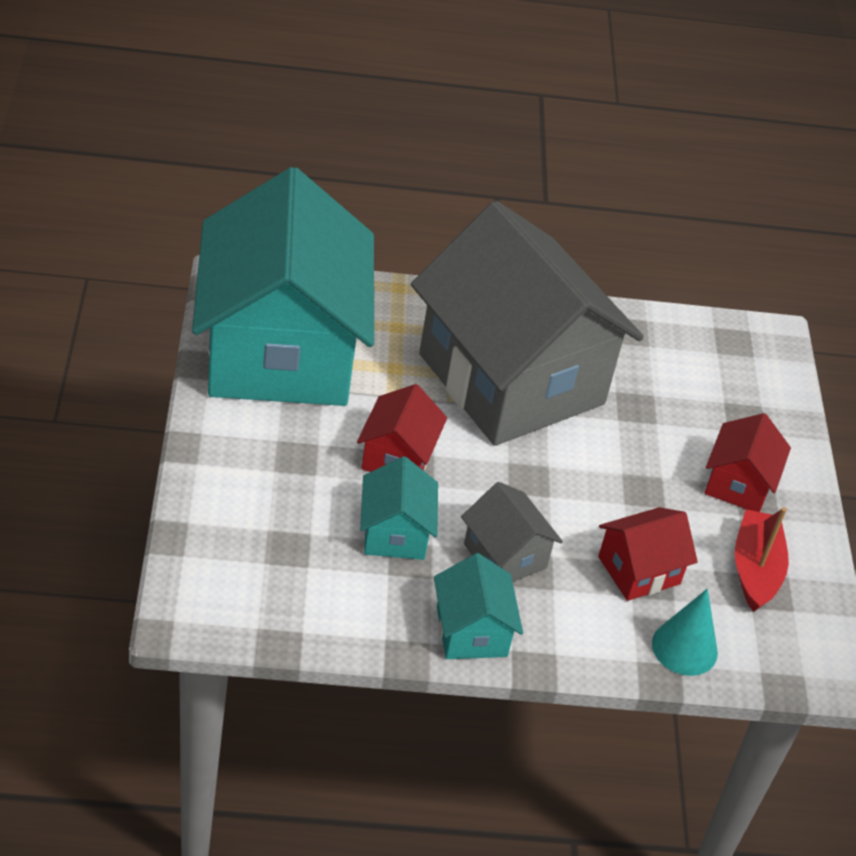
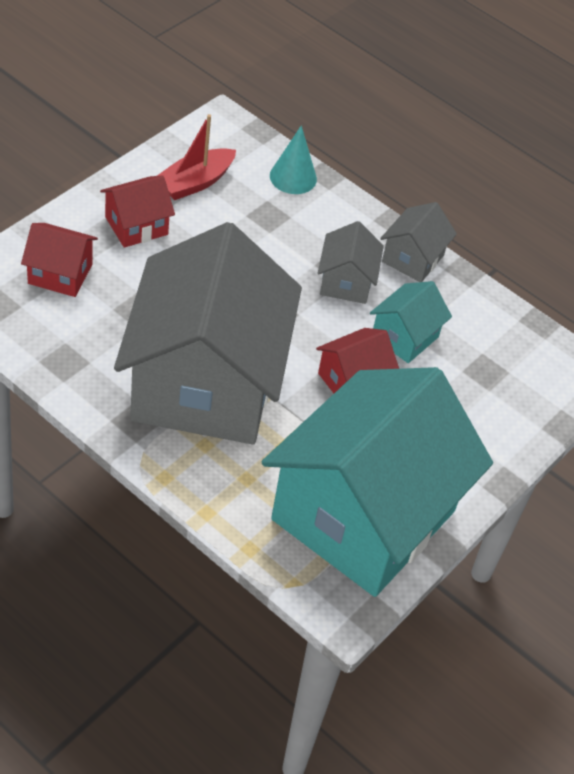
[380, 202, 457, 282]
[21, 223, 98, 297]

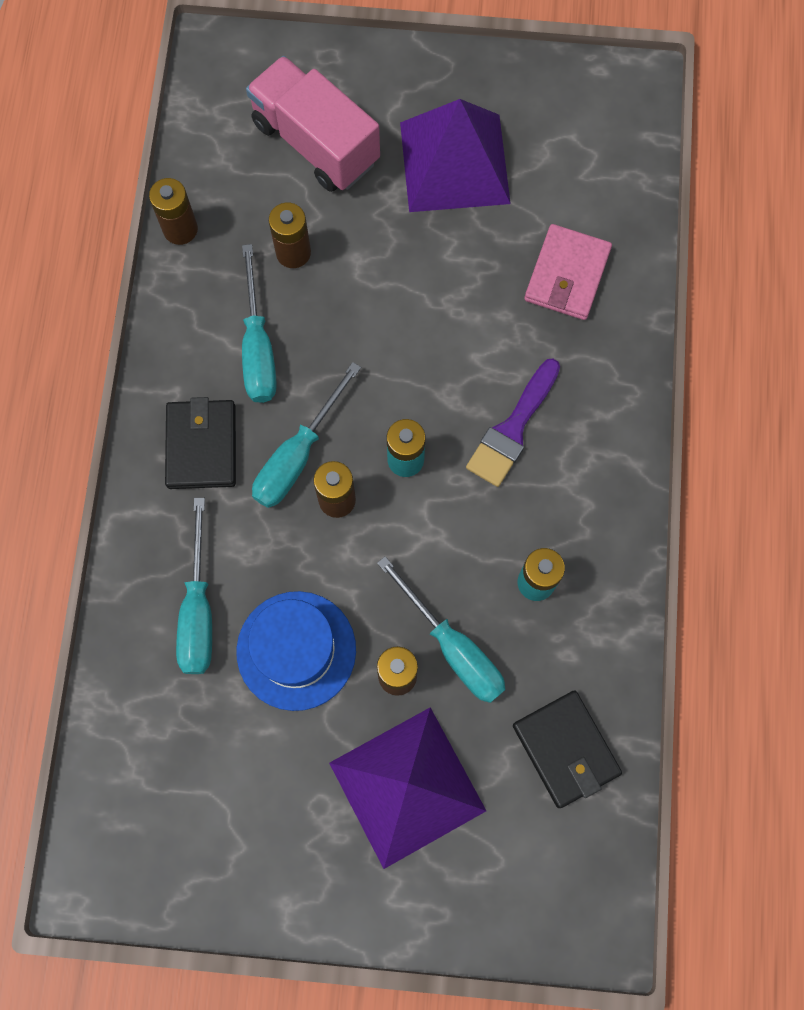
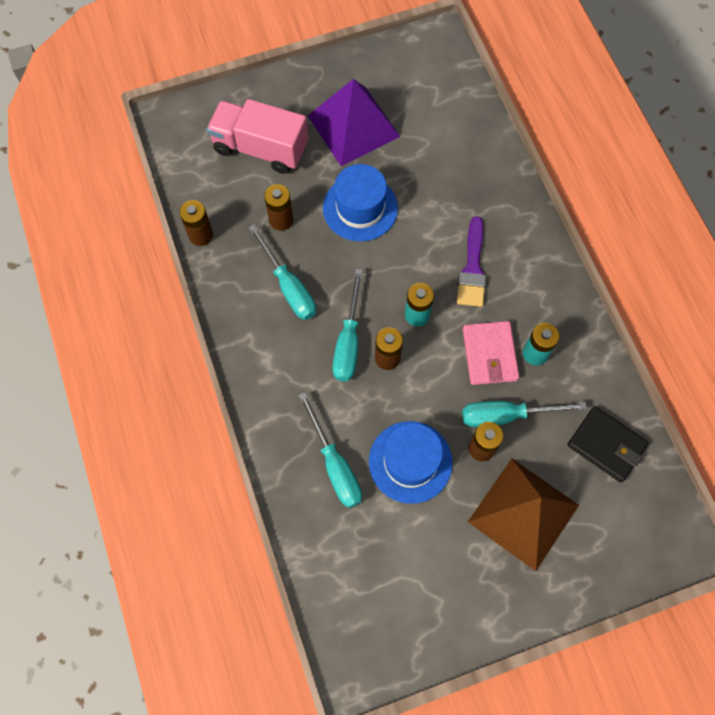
[165, 397, 236, 489] (first image)
[468, 458, 579, 571]
[462, 401, 587, 427]
[463, 321, 519, 385]
[323, 164, 398, 241]

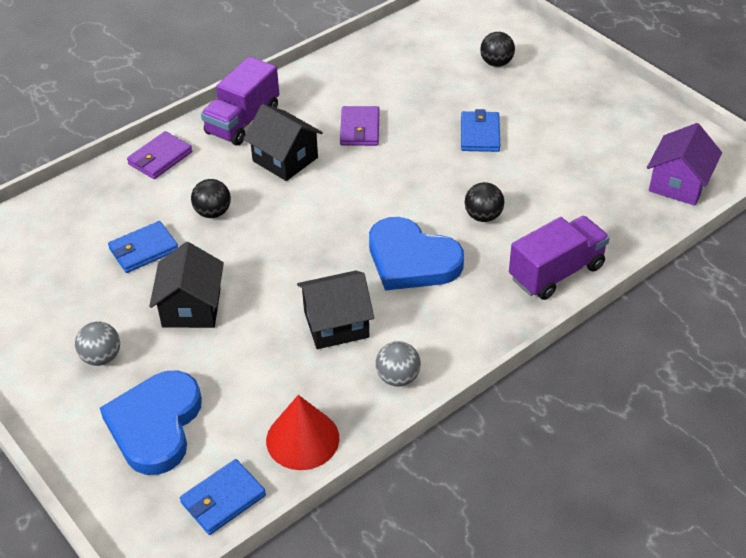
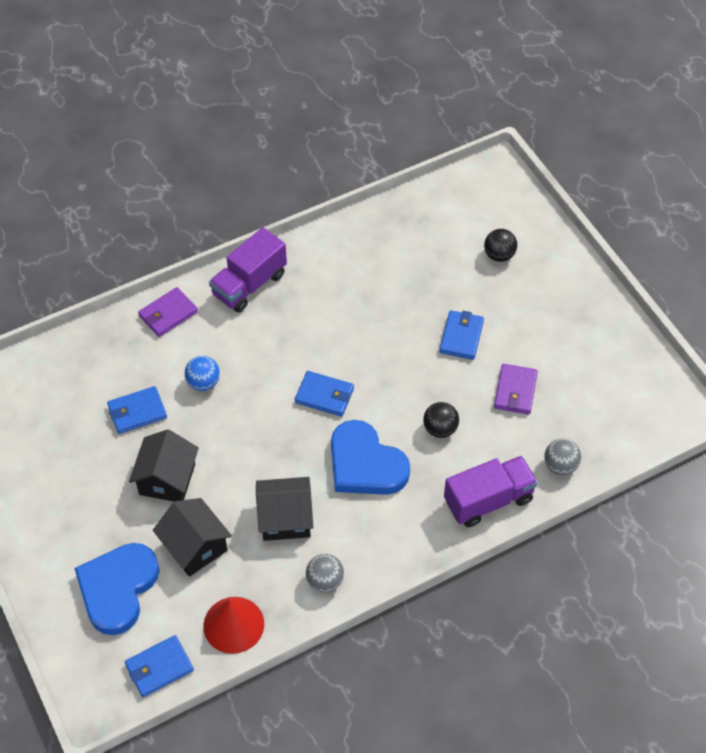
[544, 439, 581, 475]
[185, 356, 220, 391]
[153, 498, 232, 577]
[494, 364, 538, 415]
[647, 123, 722, 206] (first image)
[295, 371, 354, 417]

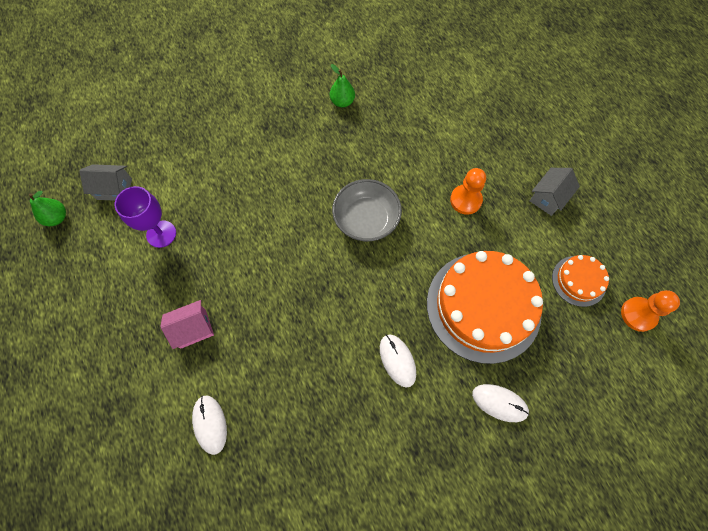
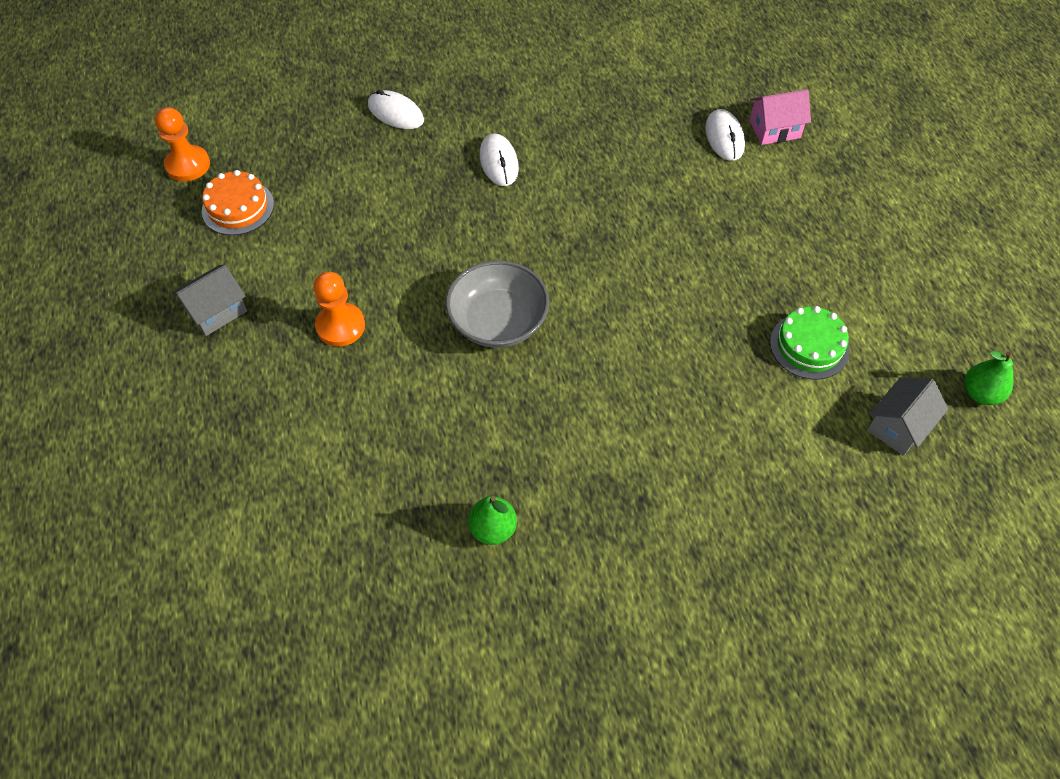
[867, 377, 948, 456]
[770, 306, 850, 380]
[749, 89, 811, 145]
[427, 251, 543, 364] (first image)

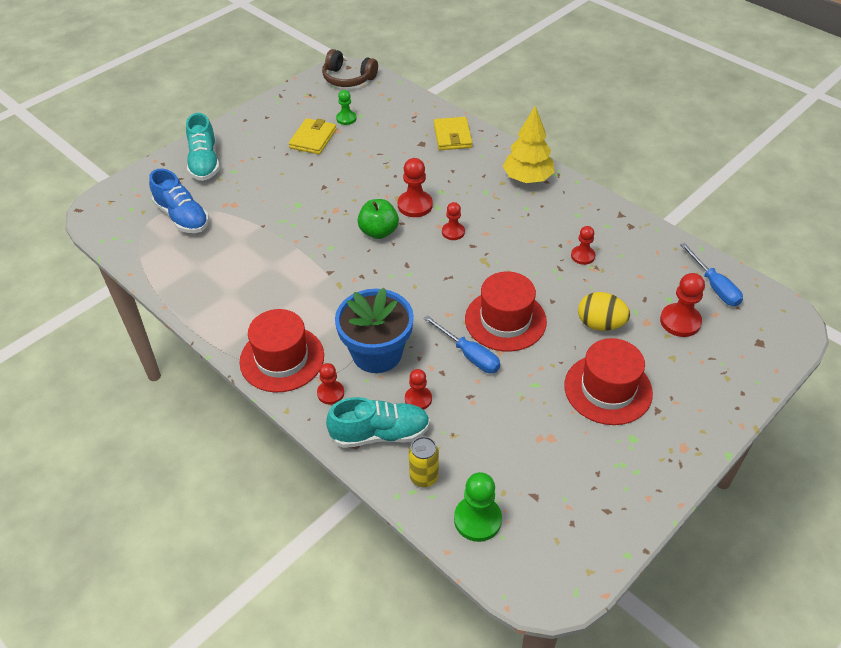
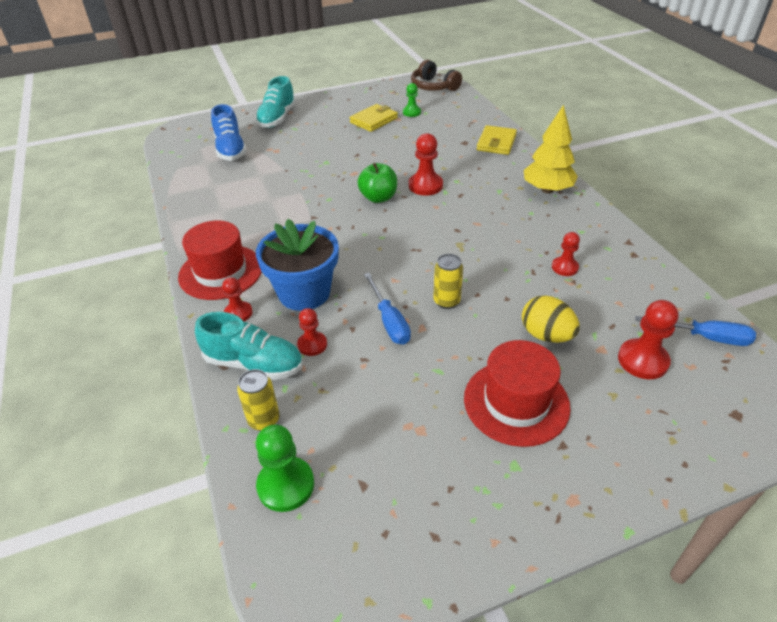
[442, 202, 465, 240] (first image)
[433, 254, 463, 309]
[635, 316, 756, 346]

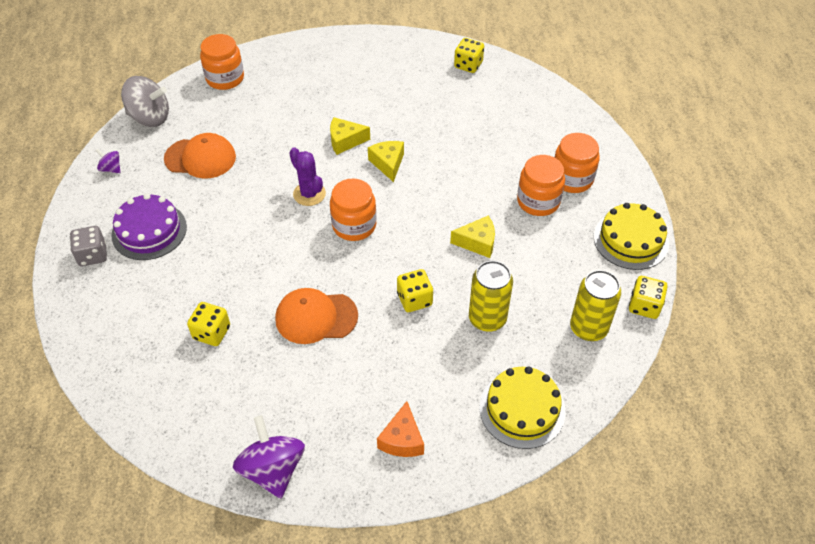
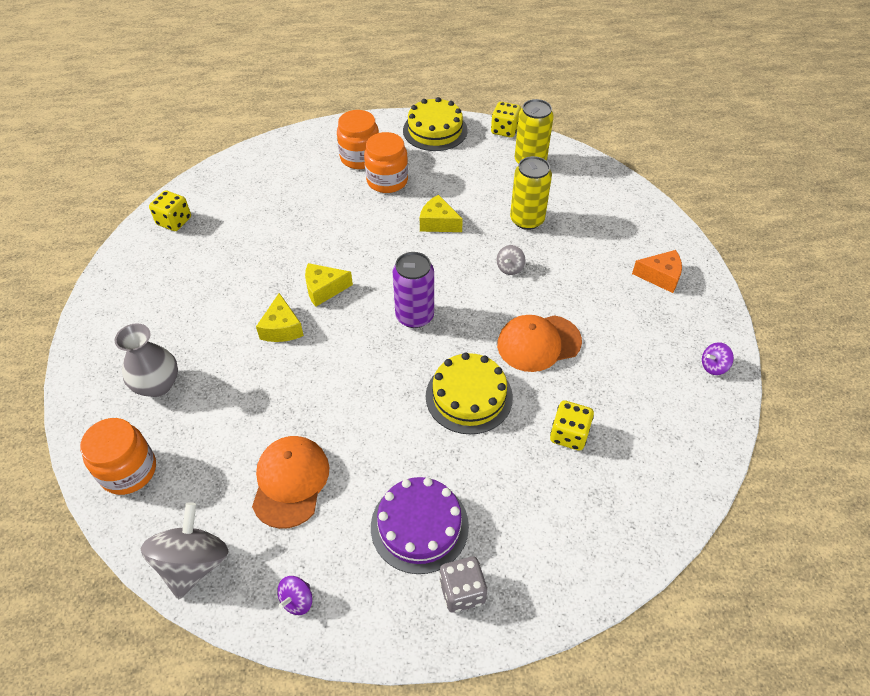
[702, 342, 734, 375]
[497, 315, 582, 372]
[289, 147, 326, 206] (first image)
[392, 252, 434, 328]
[497, 245, 525, 275]
[420, 195, 463, 232]
[426, 353, 513, 434]
[115, 323, 178, 397]

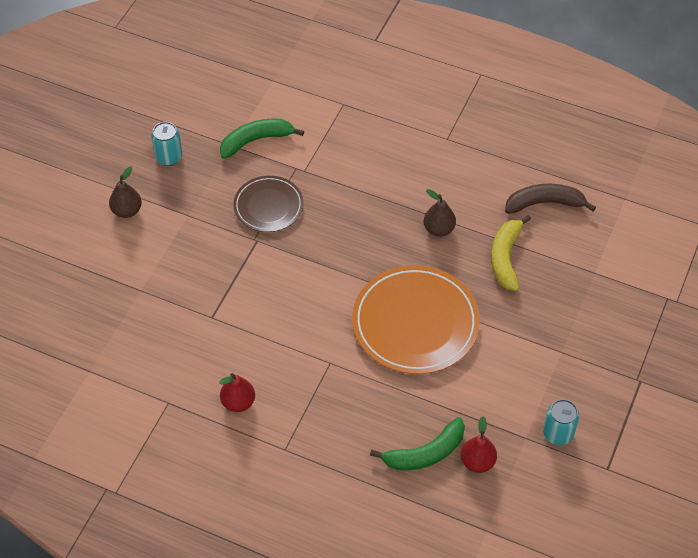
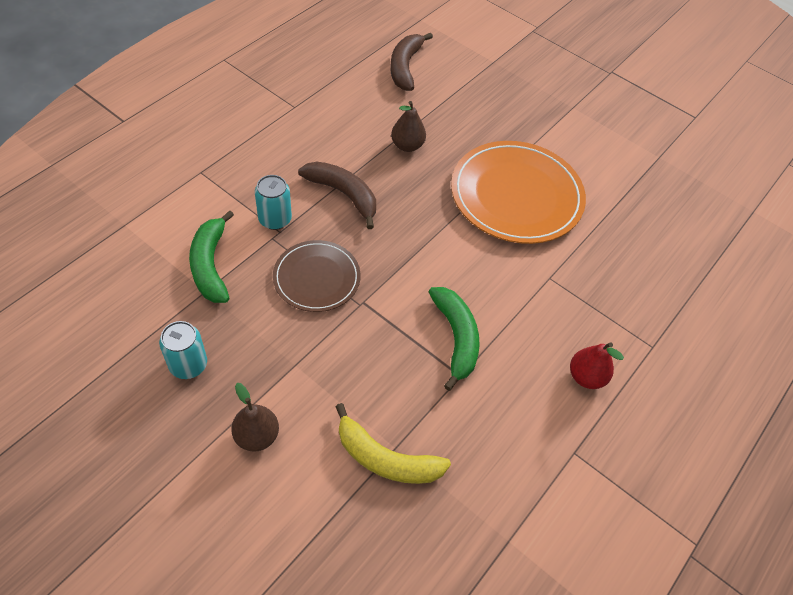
[429, 287, 480, 391]
[461, 416, 497, 473] (first image)
[335, 403, 451, 484]
[255, 175, 292, 230]
[298, 162, 376, 229]

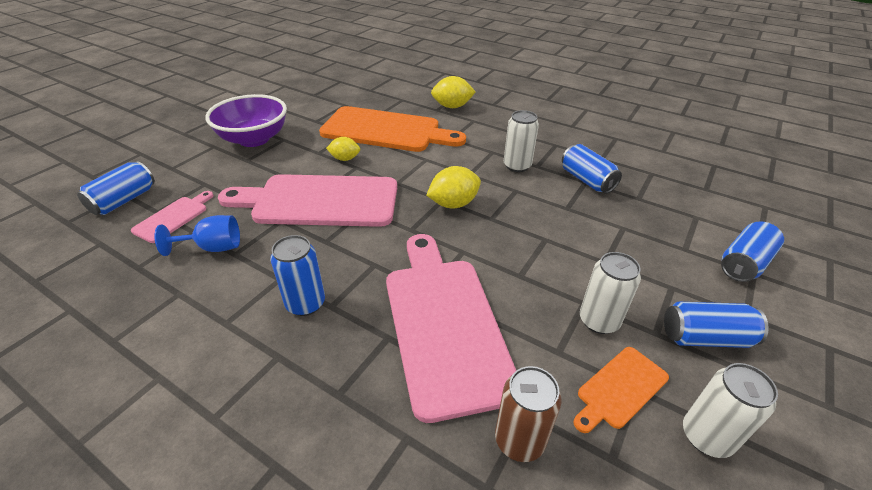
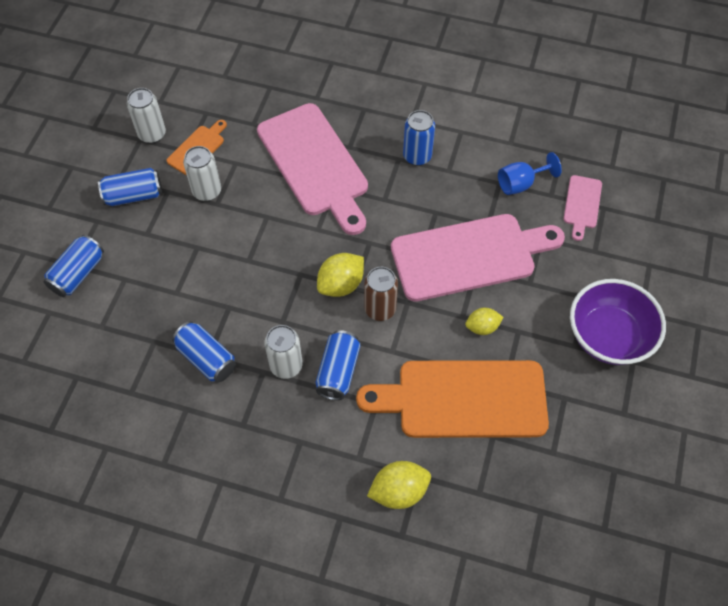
[316, 330, 361, 400]
[364, 267, 398, 321]

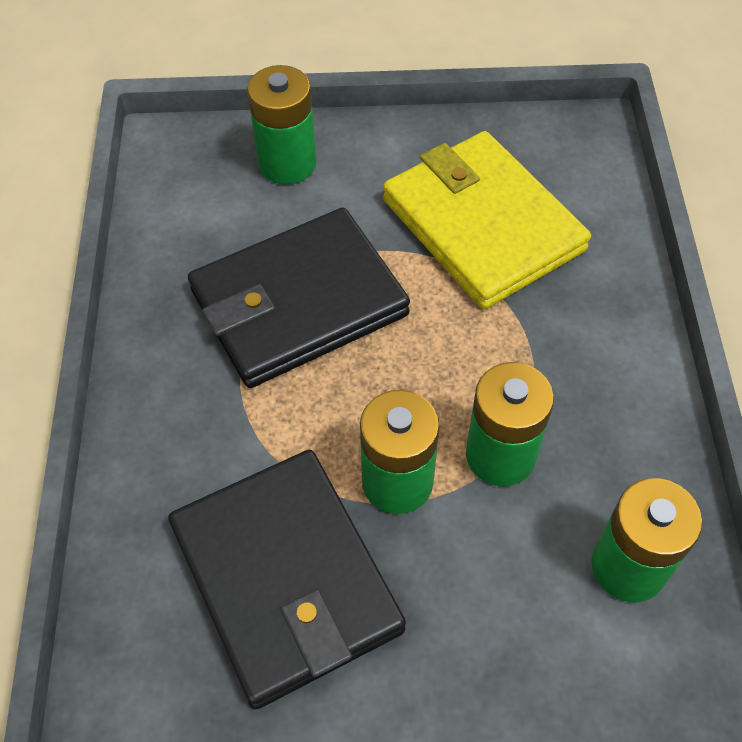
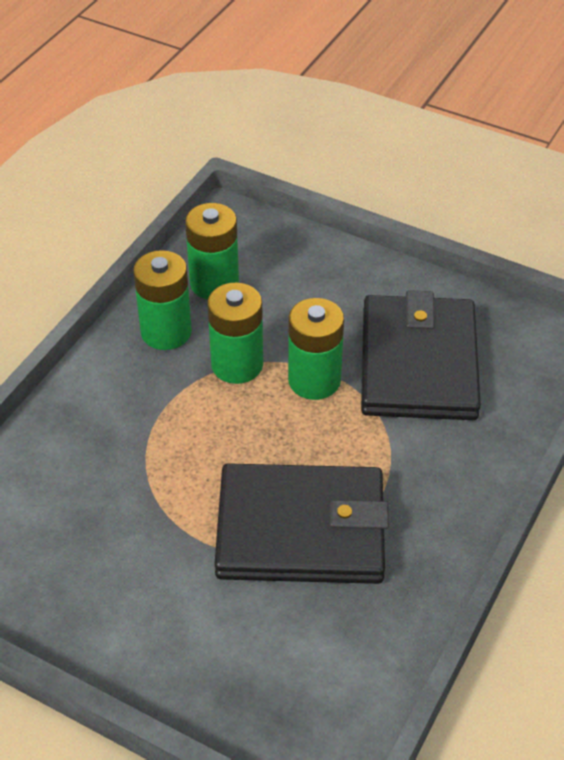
[133, 250, 192, 350]
[383, 131, 591, 309] (first image)

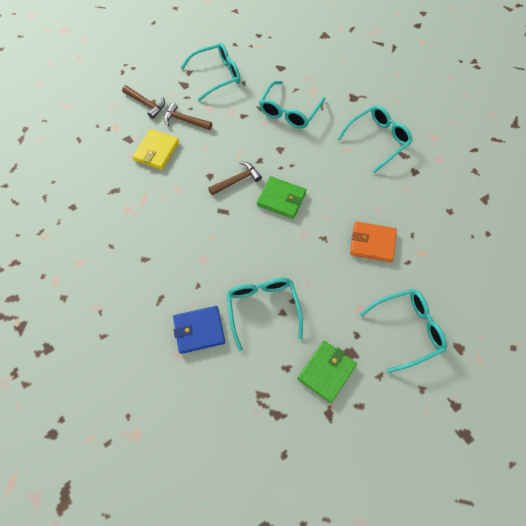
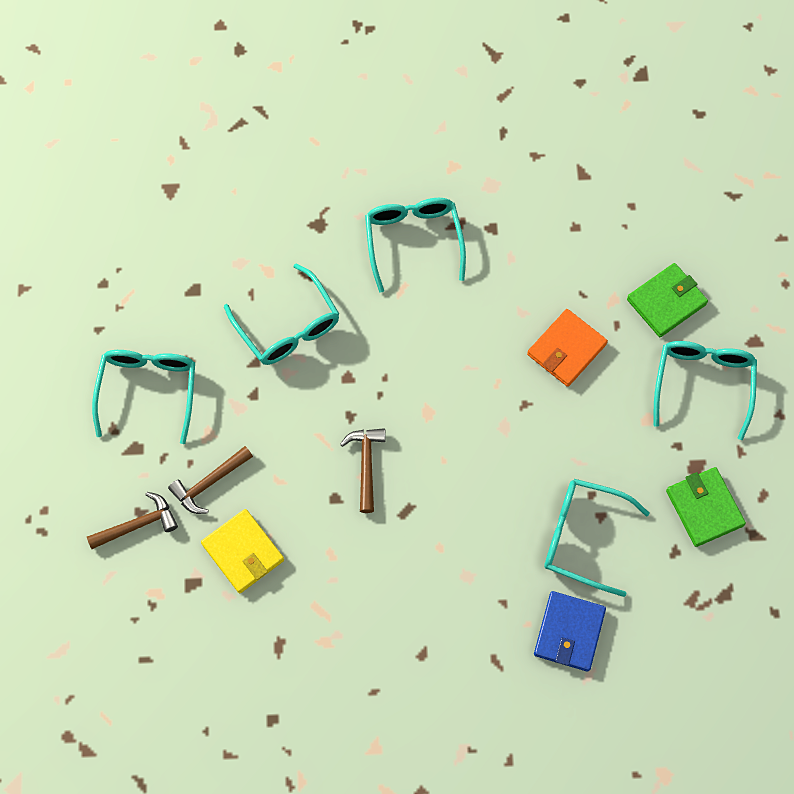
[627, 263, 708, 337]

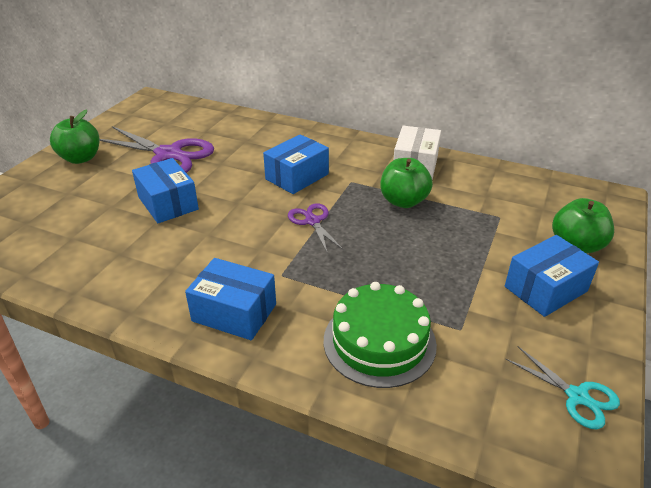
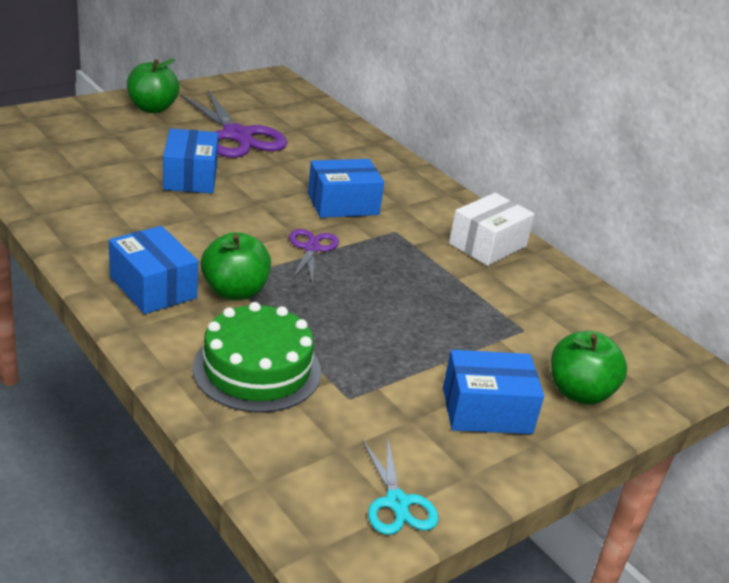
[201, 232, 271, 300]

